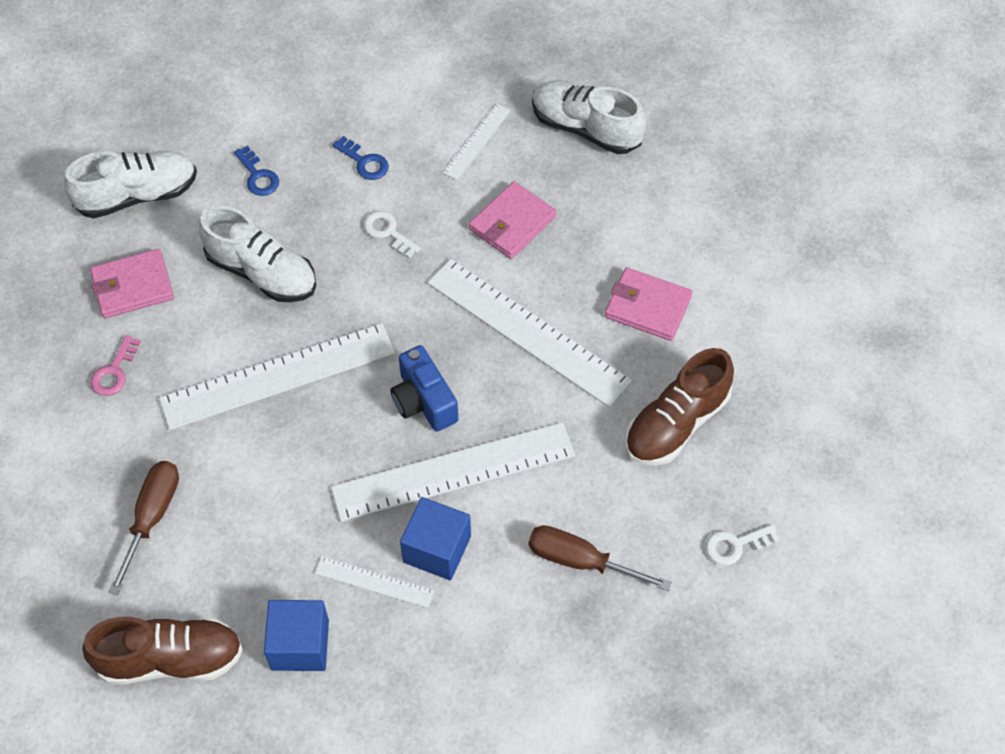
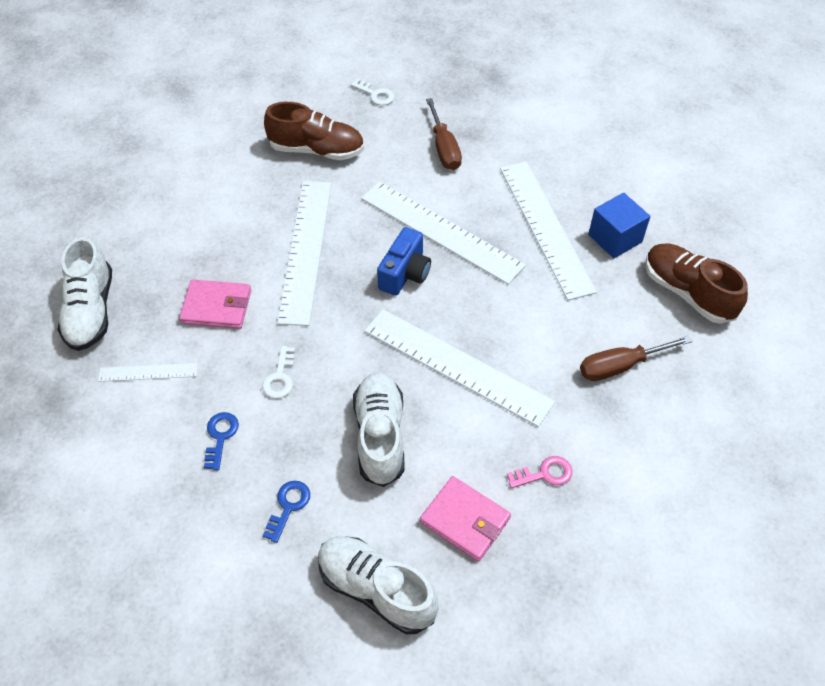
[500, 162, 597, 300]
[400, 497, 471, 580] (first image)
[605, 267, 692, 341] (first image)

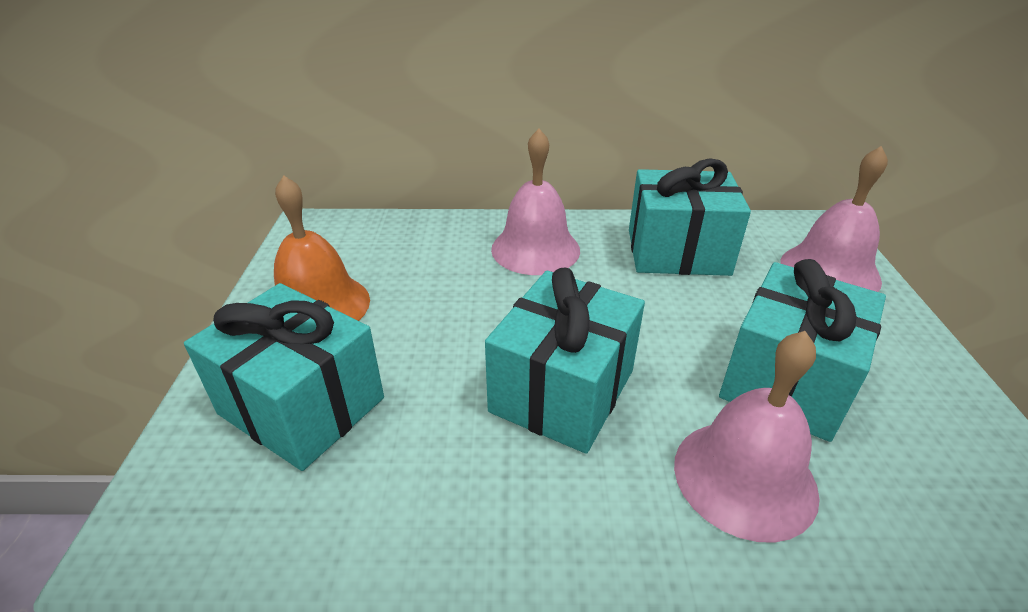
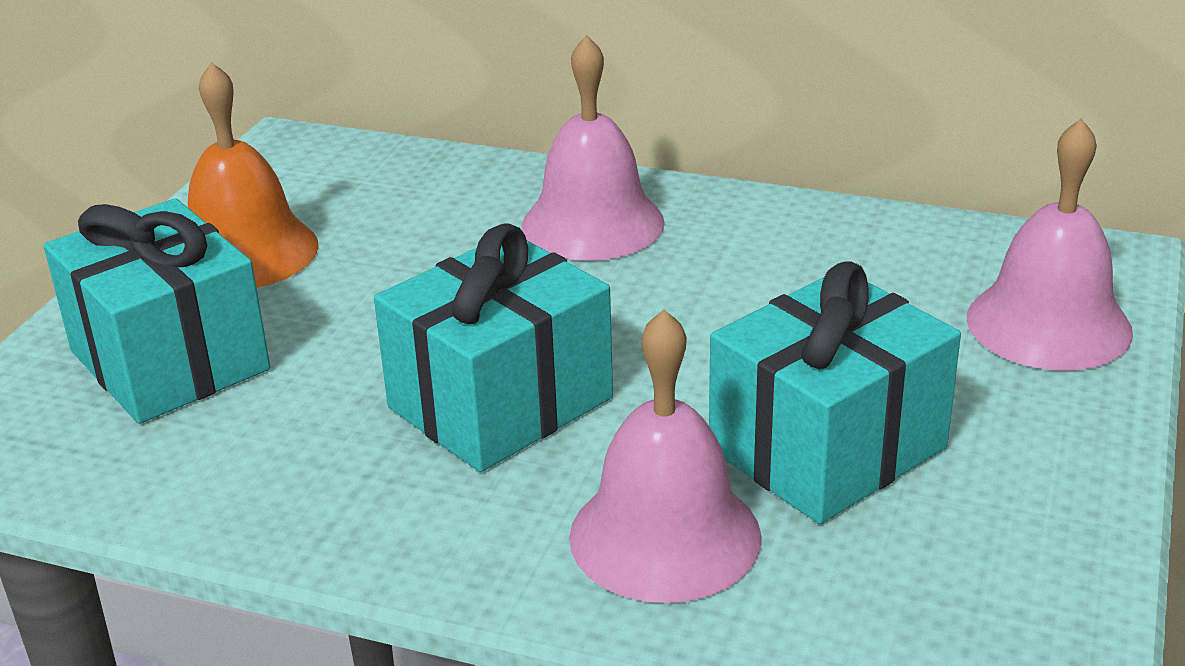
[629, 158, 751, 276] (first image)

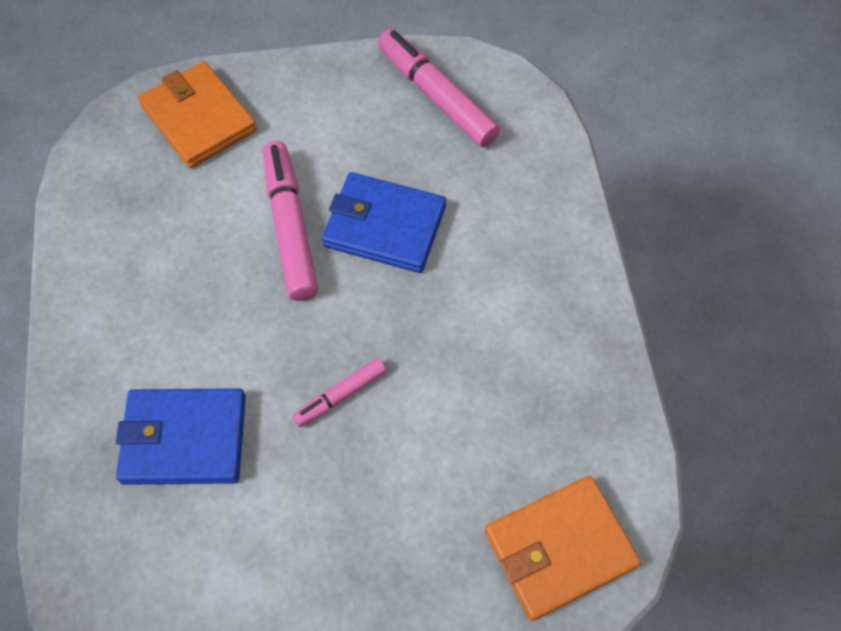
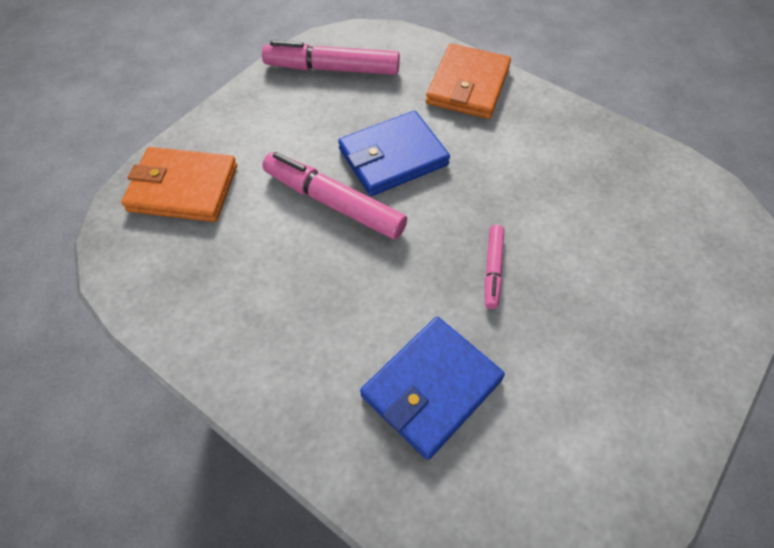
[426, 43, 511, 119]

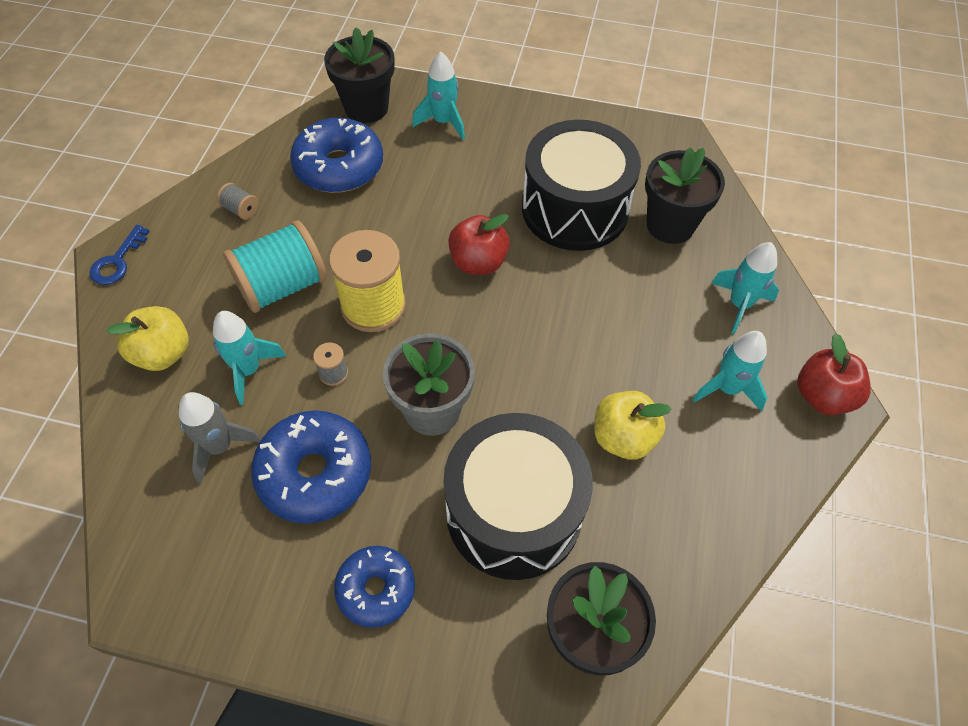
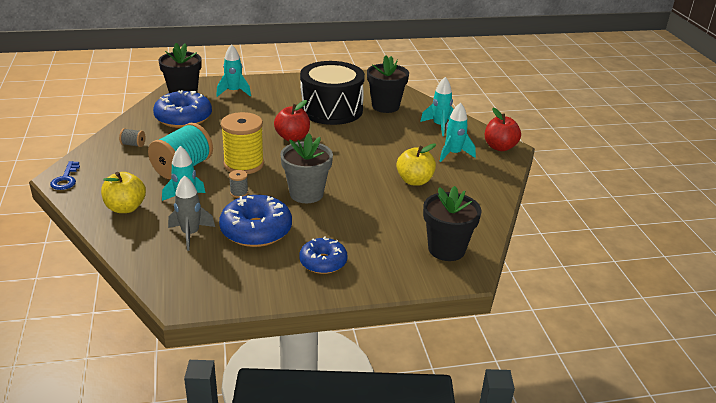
[443, 413, 593, 580] (first image)

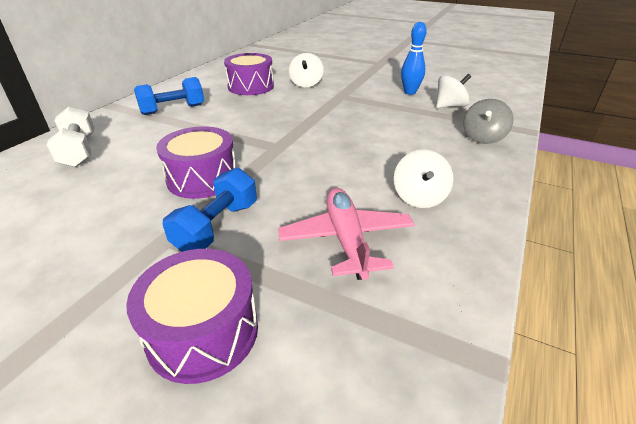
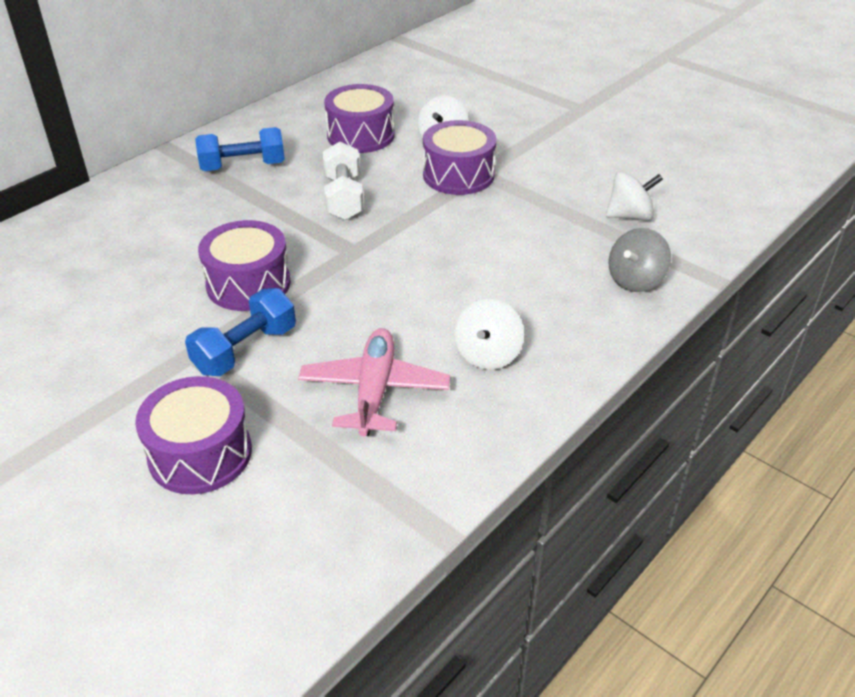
[323, 142, 364, 220]
[401, 22, 427, 95] (first image)
[423, 120, 497, 195]

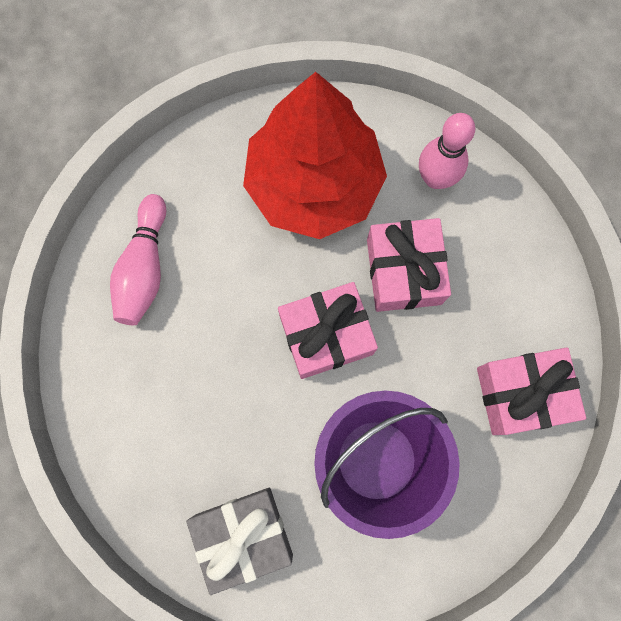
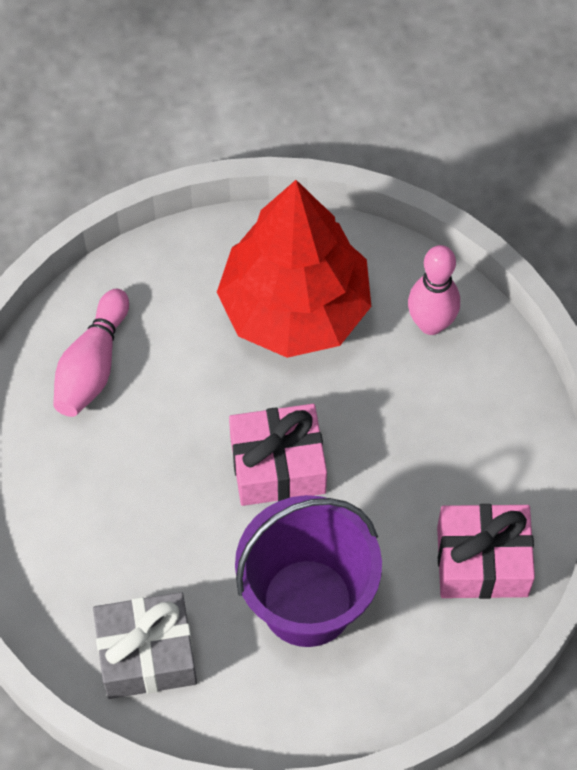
[367, 218, 451, 312] (first image)

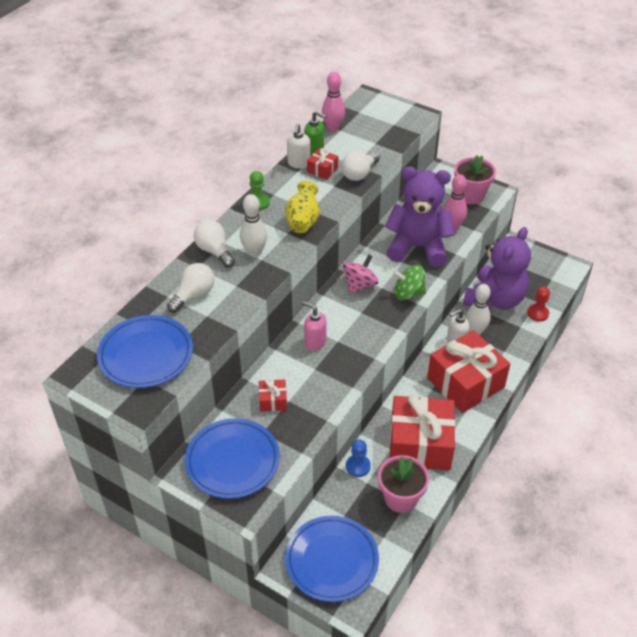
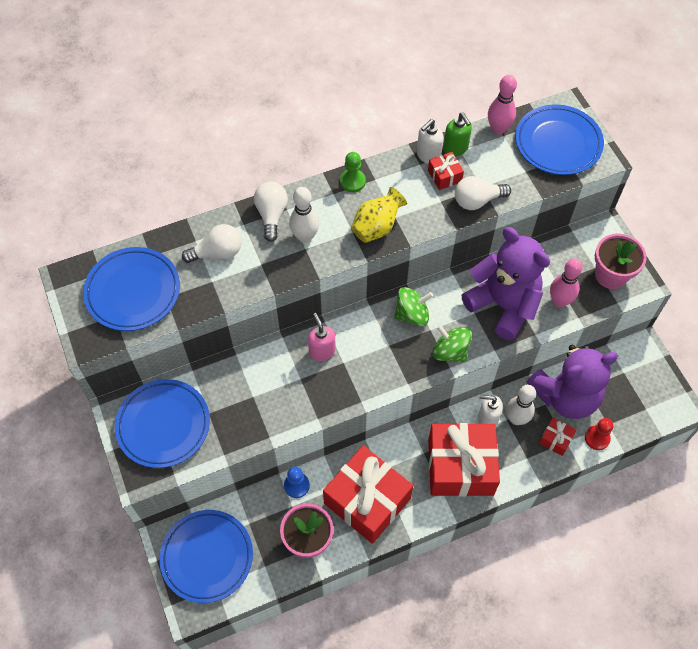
[539, 418, 576, 456]
[394, 287, 433, 326]
[515, 104, 604, 175]

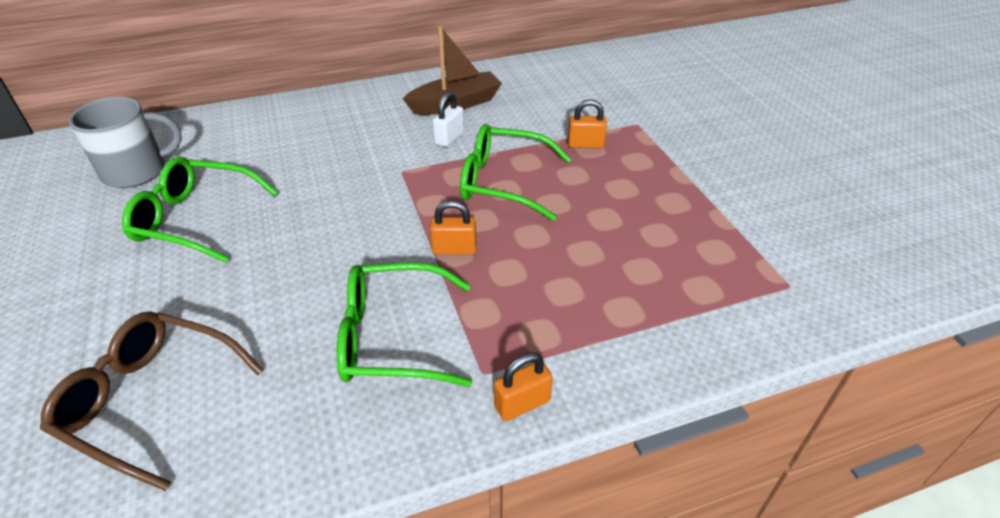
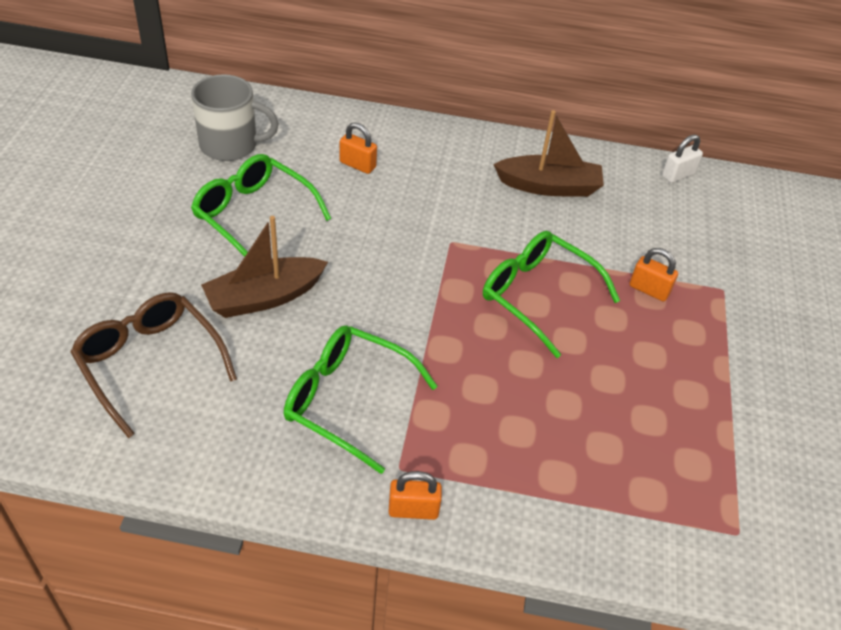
[340, 122, 377, 174]
[662, 134, 703, 183]
[201, 216, 328, 318]

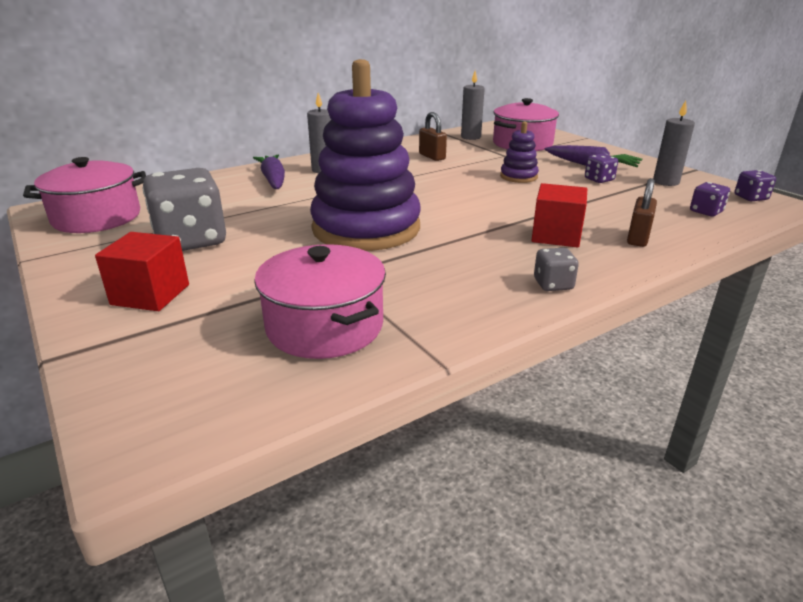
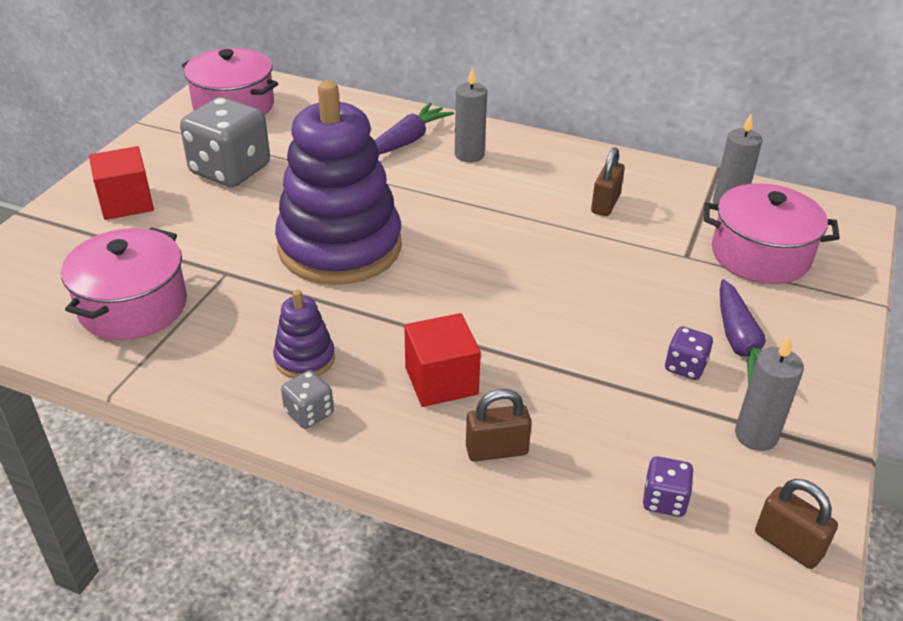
[273, 290, 335, 378]
[755, 479, 838, 569]

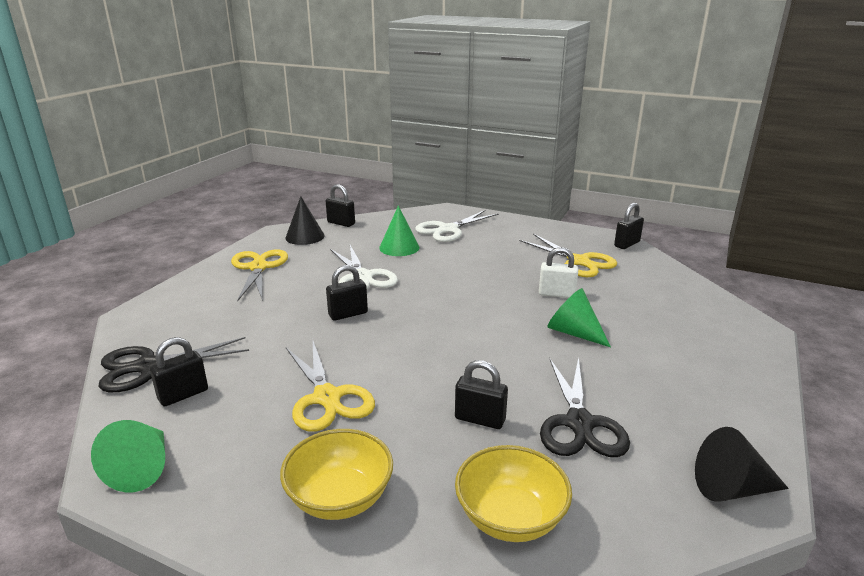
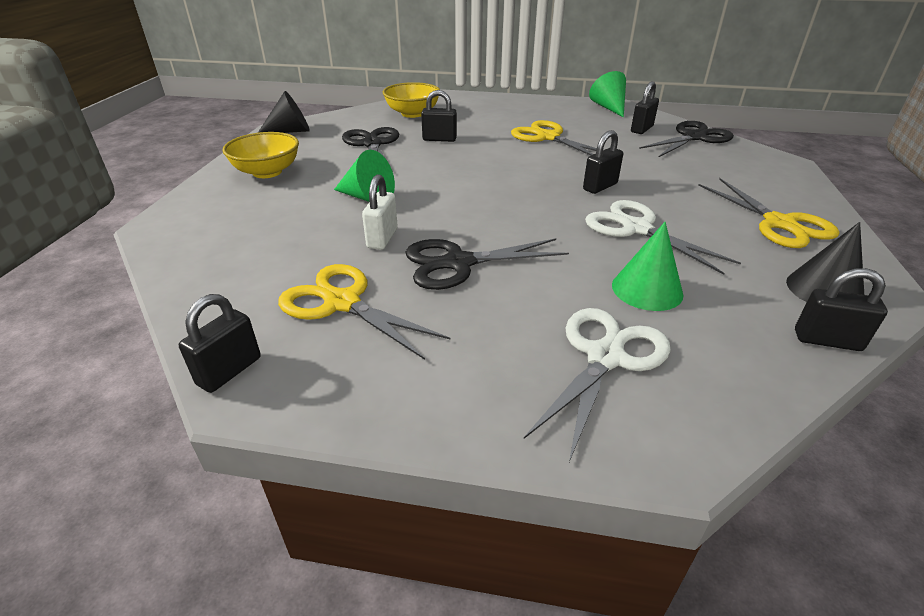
[222, 132, 299, 178]
[362, 174, 398, 250]
[405, 238, 569, 290]

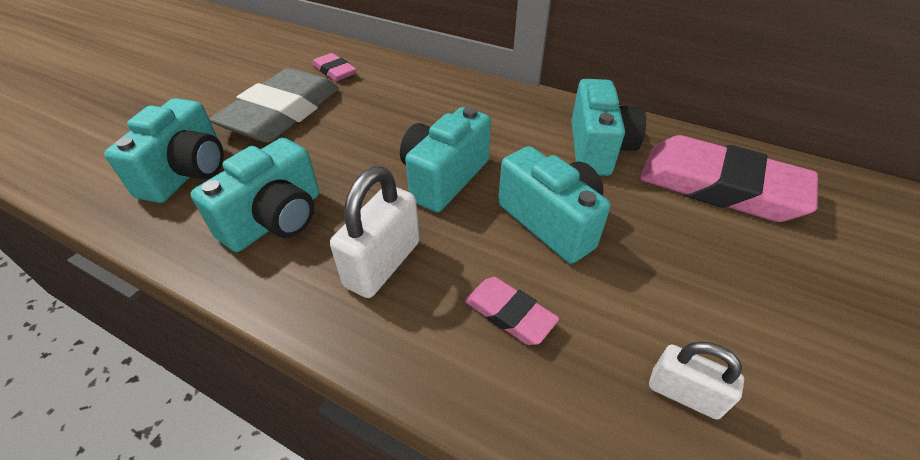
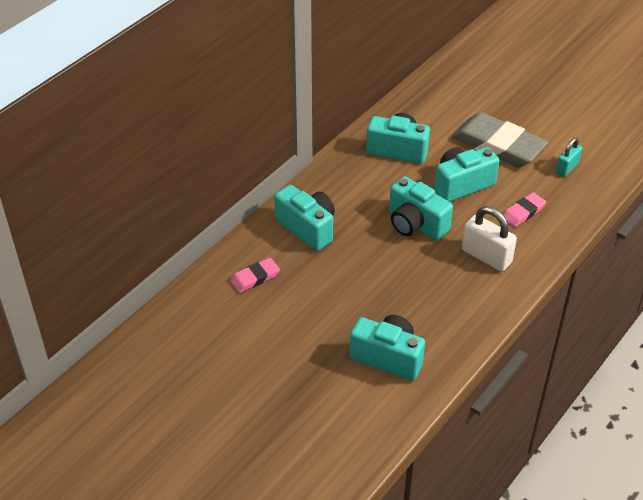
[274, 185, 335, 251]
[452, 112, 548, 167]
[640, 135, 818, 222] (first image)
[556, 137, 582, 177]

